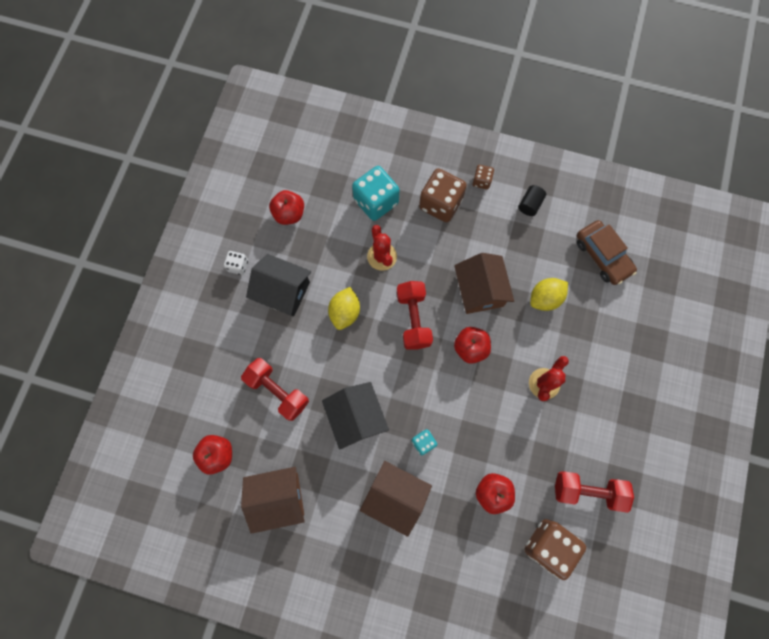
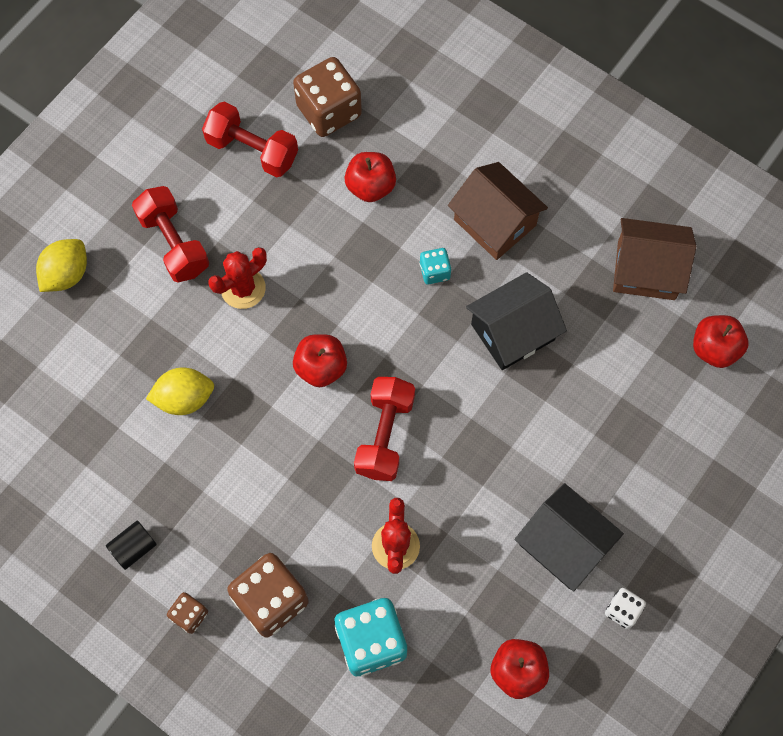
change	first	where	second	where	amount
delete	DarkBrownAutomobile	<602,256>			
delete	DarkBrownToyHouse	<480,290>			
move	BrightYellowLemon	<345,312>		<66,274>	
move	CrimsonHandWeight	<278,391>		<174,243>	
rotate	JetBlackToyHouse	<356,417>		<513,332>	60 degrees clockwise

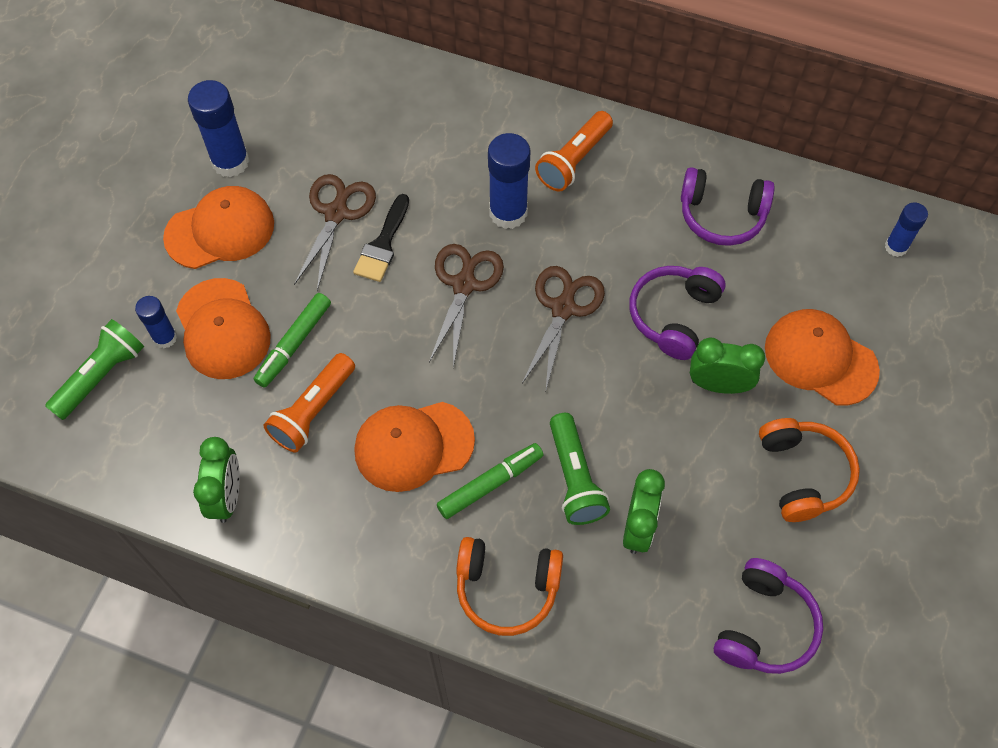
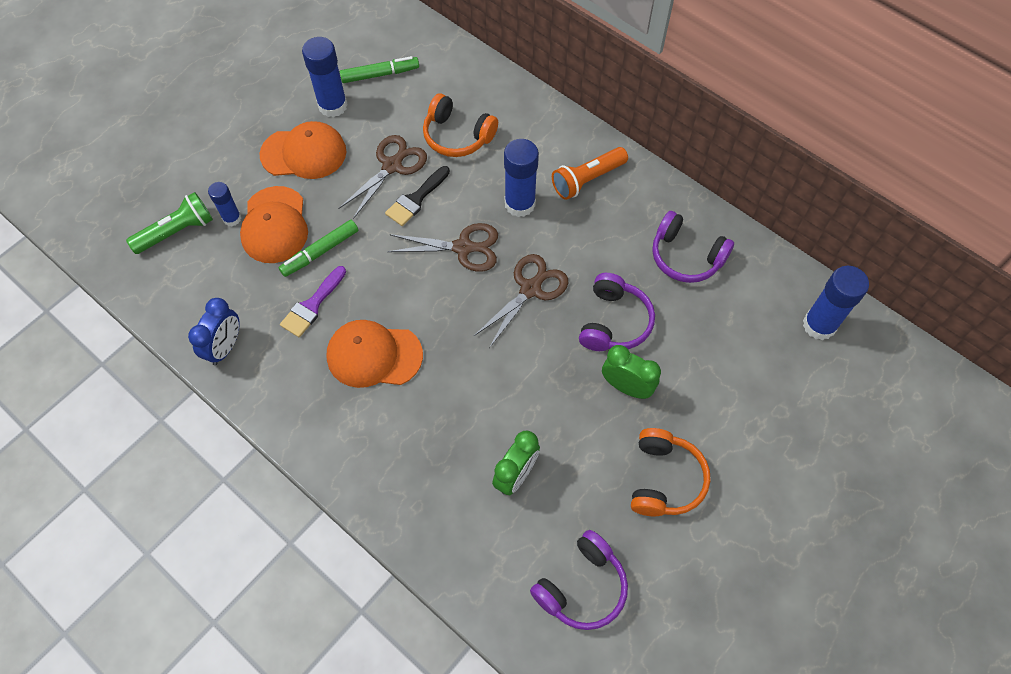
change	first	where	second	where	amount
resize	BlueStickOfGlue	<896,247>		<819,325>	x1.70
rotate	DarkBrownScissors	<464,285>		<463,248>	60 degrees clockwise
rotate	VioletHeadphones	<673,316>		<614,322>	150 degrees clockwise
delete	BrightOrangePeakedCap	<820,358>			
replace	BrightOrangePocketTorch	<313,411>	VioletPaintbrush	<312,305>	
delete	EmeraldPocketTorch	<574,478>			
recolor	EmeraldBedsideClock	<227,496>	BlueBedsideClock	<225,347>	
move	EmeraldFeltPen	<490,484>		<380,74>	
move	BrightOrangeHeadphones	<507,588>		<457,136>	

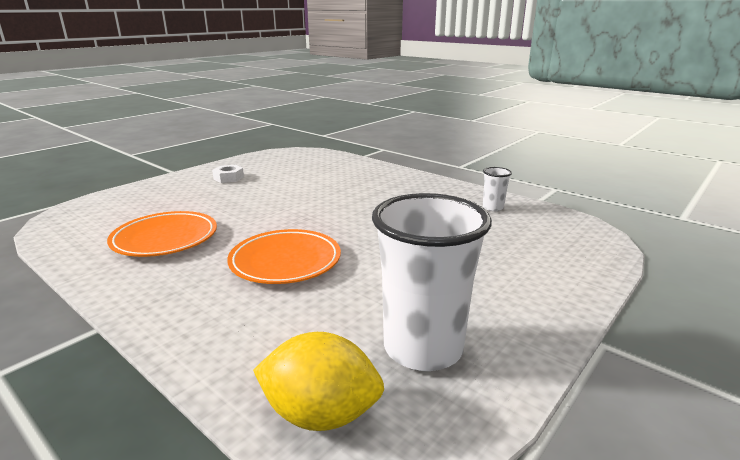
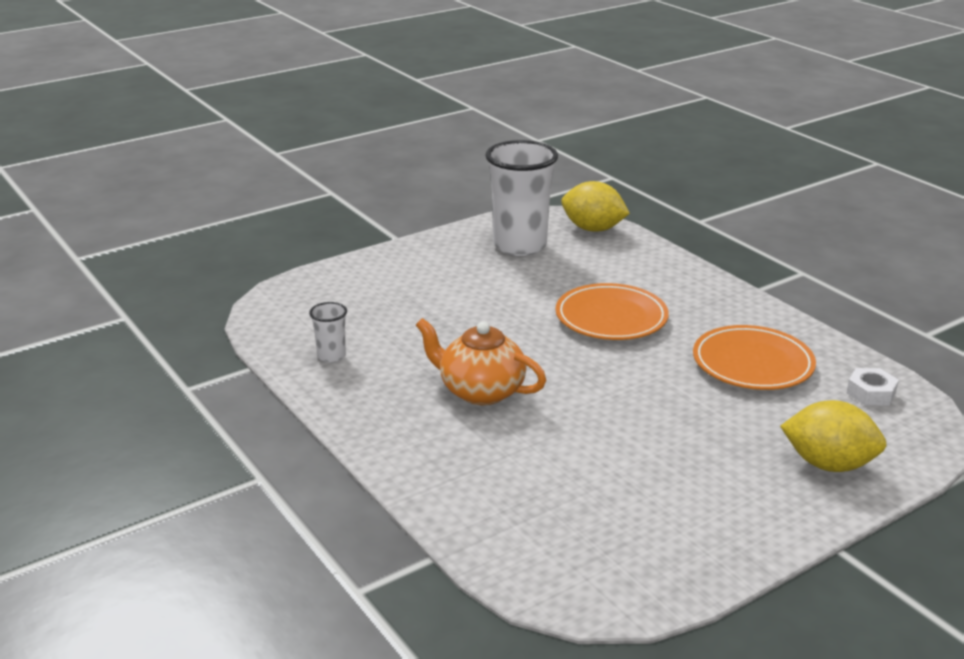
change	first	where	second	where	amount
move	SnowWhiteHexNut	<228,178>		<871,393>	
insert			BrightOrangeChinaTeapot	<480,391>	
insert			BrightYellowLemon	<828,464>	

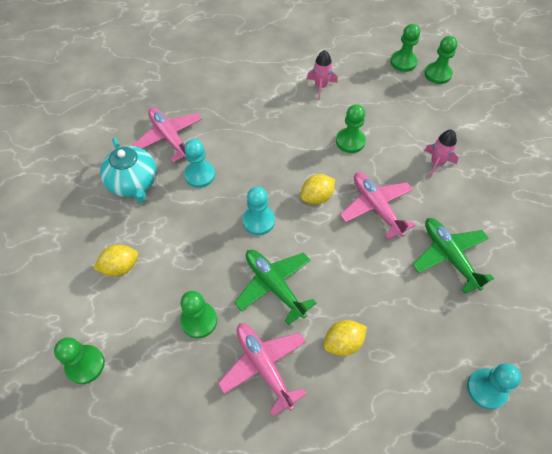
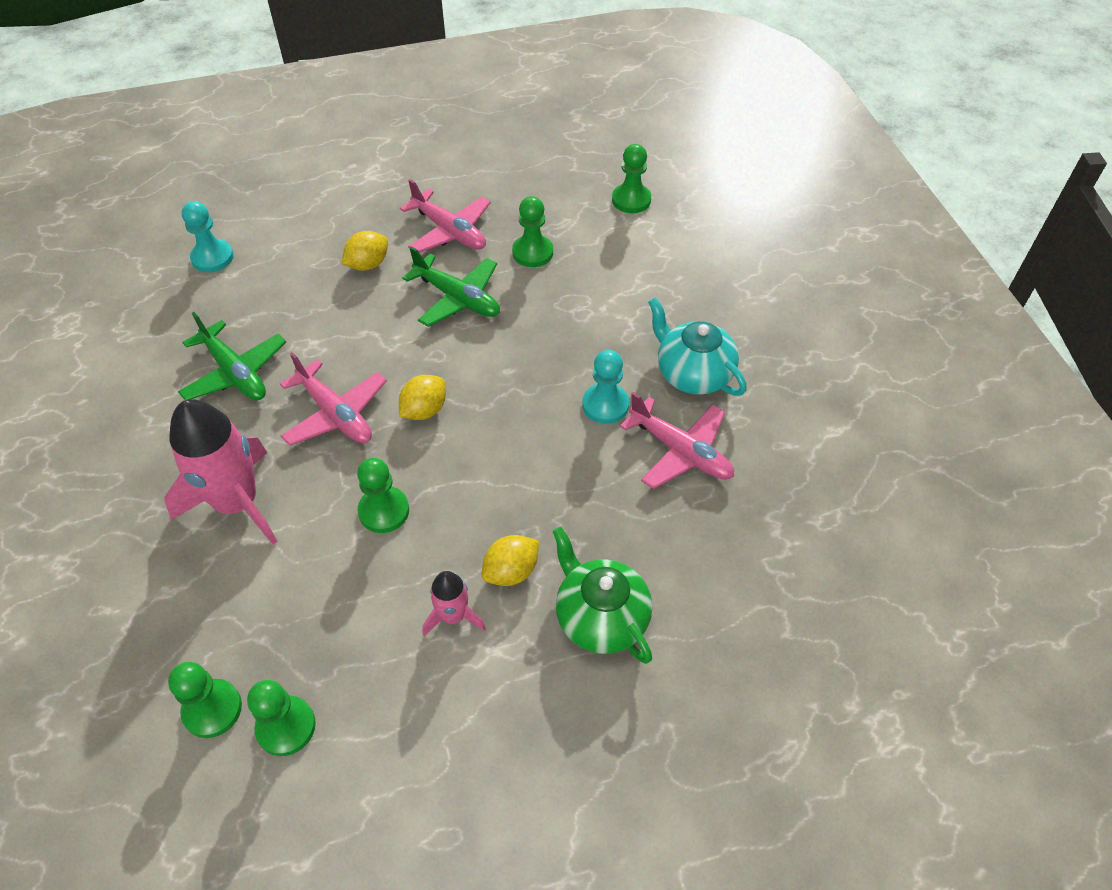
change	first	where	second	where	amount
resize	PinkRocket	<436,163>		<237,503>	x1.98
delete	AquaChessPawn	<258,221>			
move	BrightYellowLemon	<120,267>		<511,571>	
insert			EmeraldChinaTeapot	<600,617>	

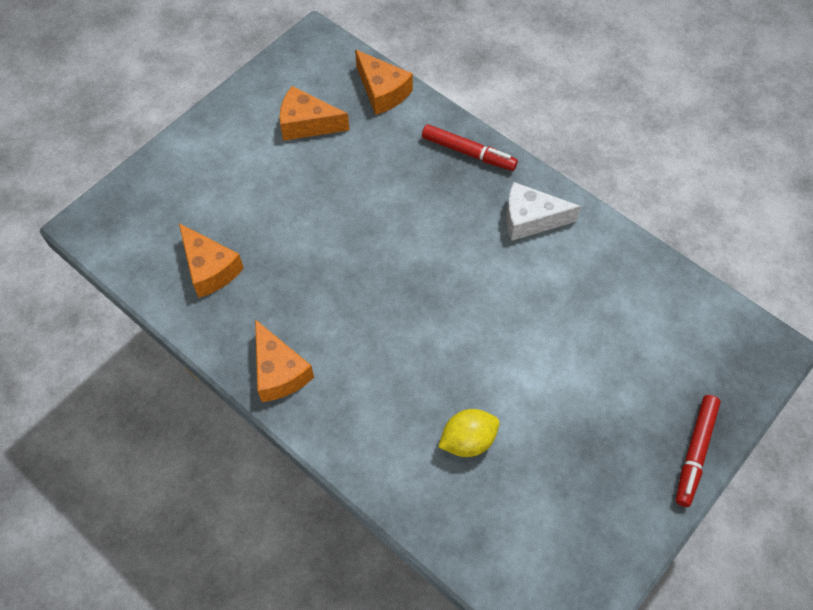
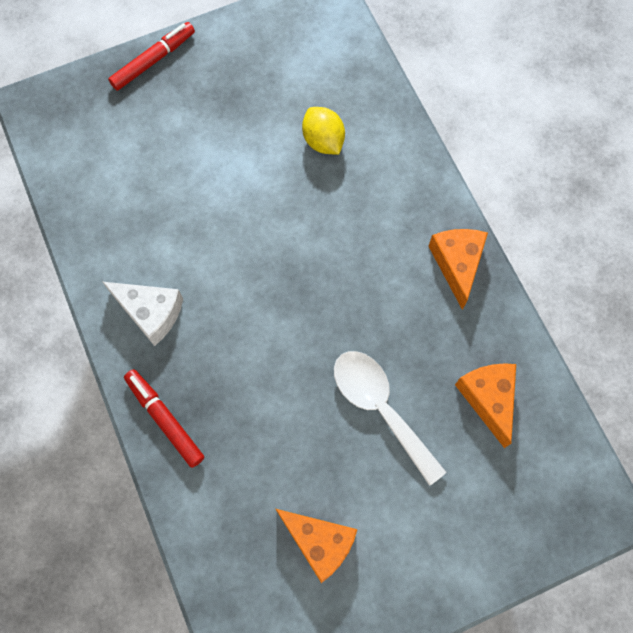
change	first	where	second	where	amount
delete	BrightOrangeCheeseWedge	<382,91>			
rotate	BrightYellowLemon	<468,440>		<323,141>	60 degrees clockwise
insert			SnowWhiteTablespoon	<380,408>	

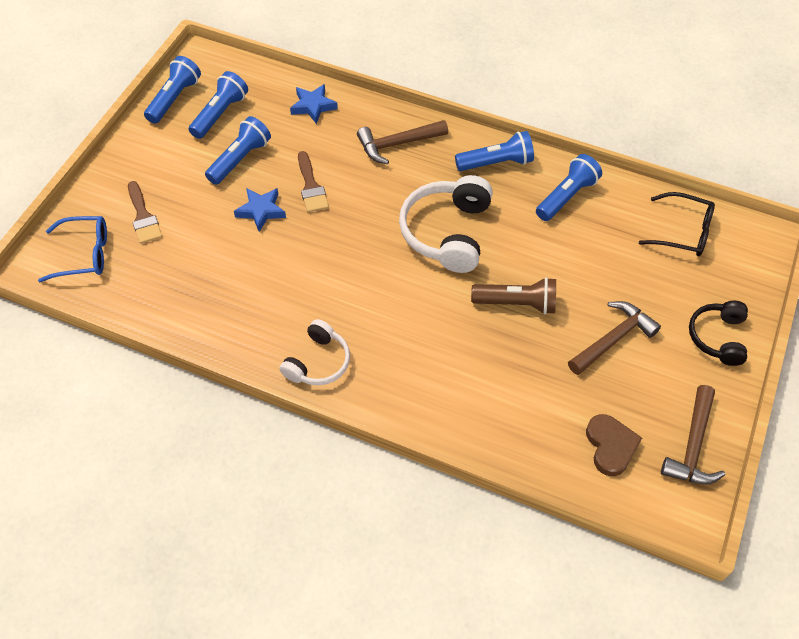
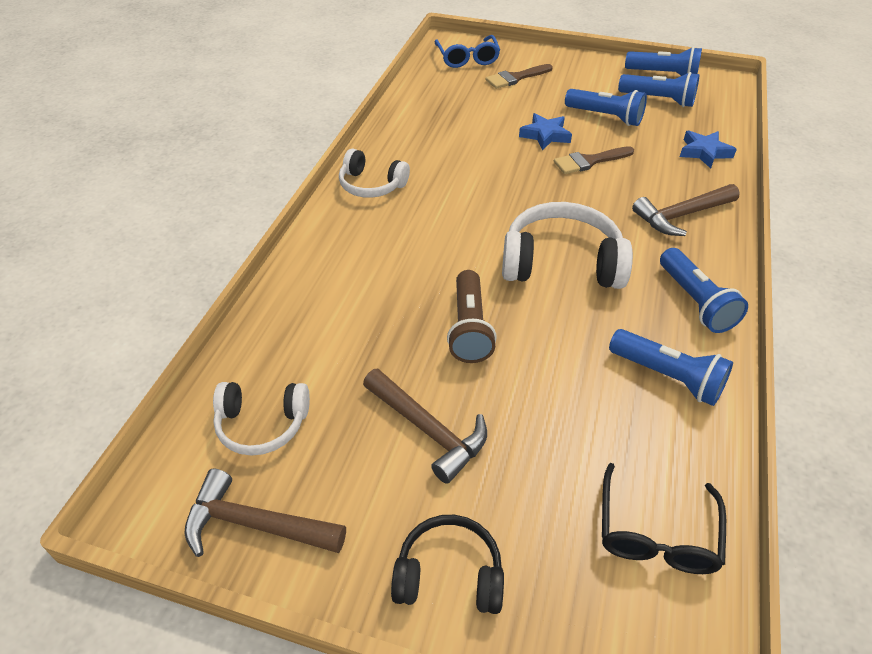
change	first	where	second	where	amount
rotate	DarkBrownHammer	<397,144>		<681,215>	90 degrees counterclockwise
replace	DarkBrownLoveHeart	<610,446>	SnowWhiteHeadphones	<262,424>	

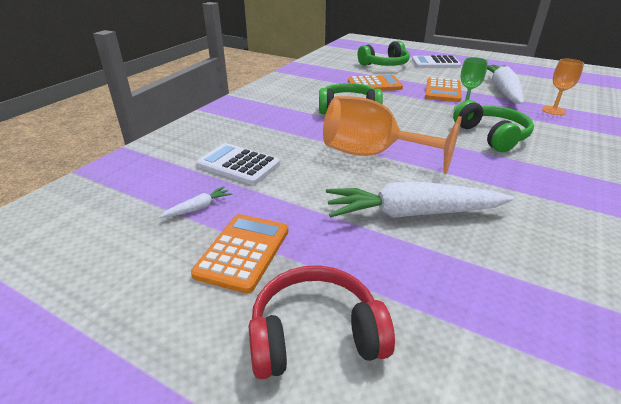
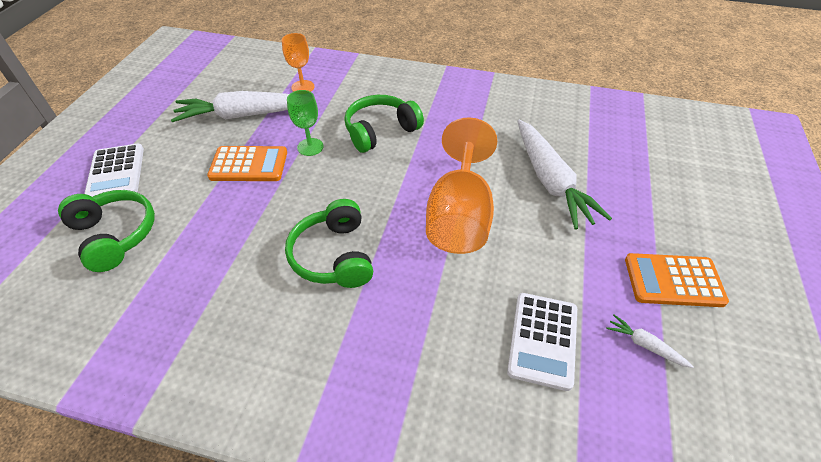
change	first	where	second	where	amount
delete	BrightOrangePocketCalculator	<374,85>			
delete	CrimsonHeadphones	<315,335>			

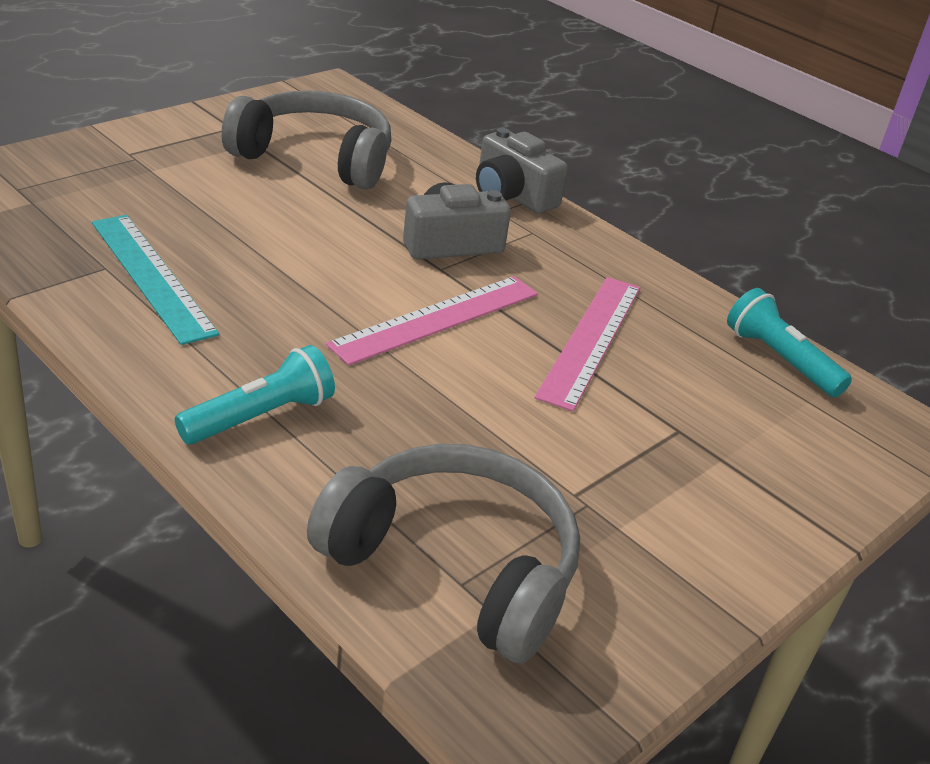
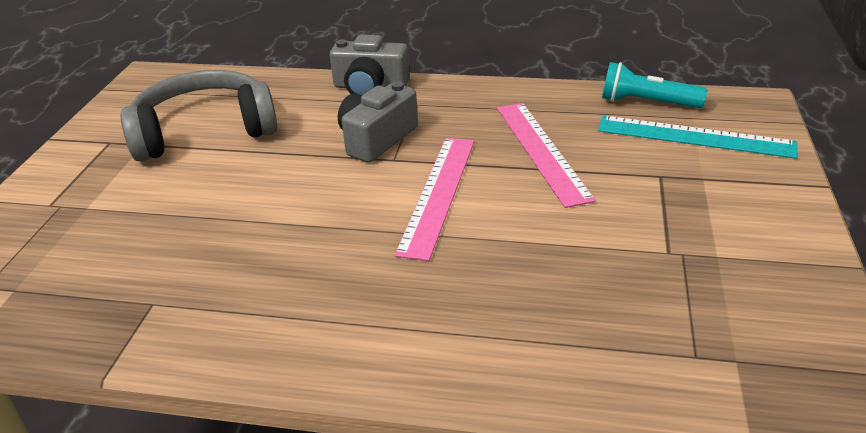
change	first	where	second	where	amount
move	AquaMeasuringStick	<151,276>		<695,137>	
delete	AquaPocketTorch	<260,417>			
delete	AshGreyHeadphones	<454,566>			

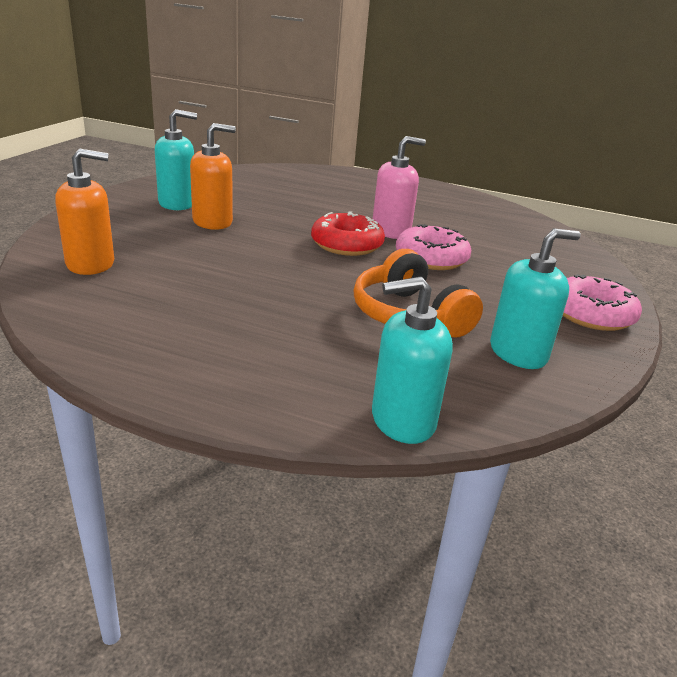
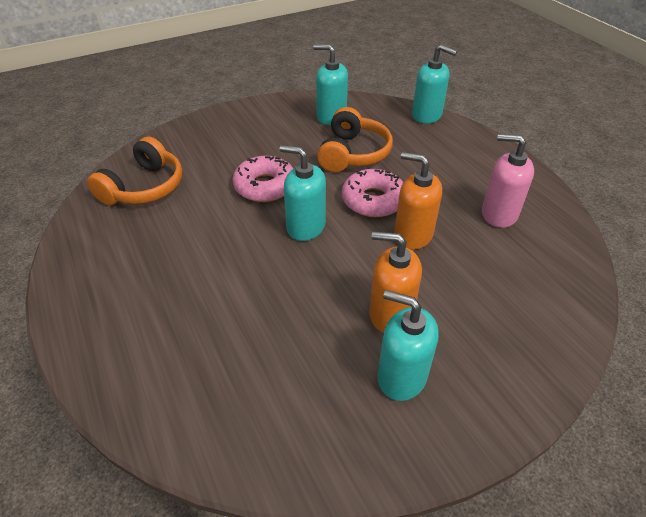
change	first	where	second	where	amount
move	PinkPumpBottle	<391,231>		<499,214>	
move	BrightOrangePumpBottle	<91,264>		<413,235>	
replace	CrimsonGlazedDonut	<347,244>	AquaPumpBottle	<305,226>	
move	PinkGlazedDonut	<591,314>		<373,200>	
insert			BrightOrangeHeadphones	<144,187>	

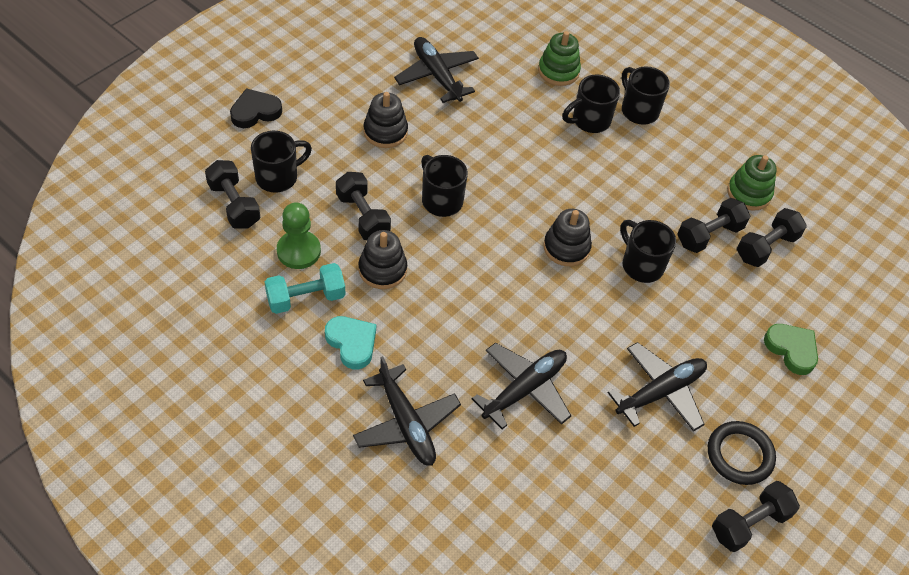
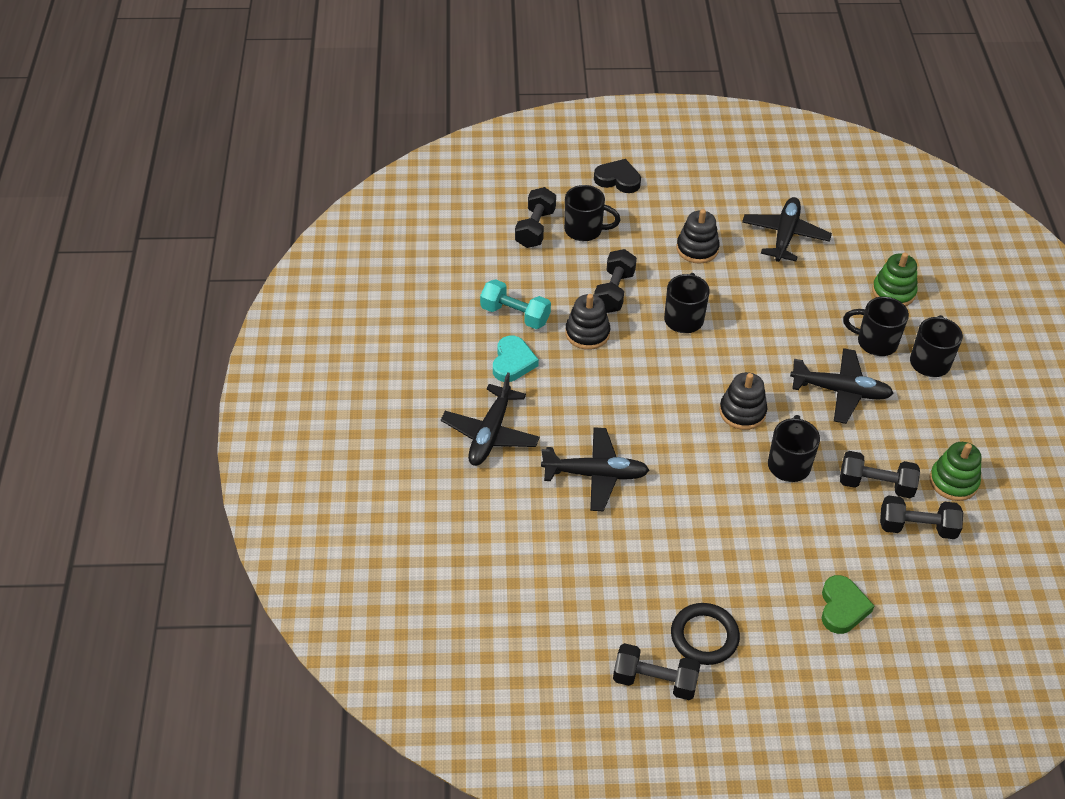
change	first	where	second	where	amount
delete	EmeraldChessPawn	<298,251>			
move	JetBlackAeroplane	<660,392>		<841,391>	

